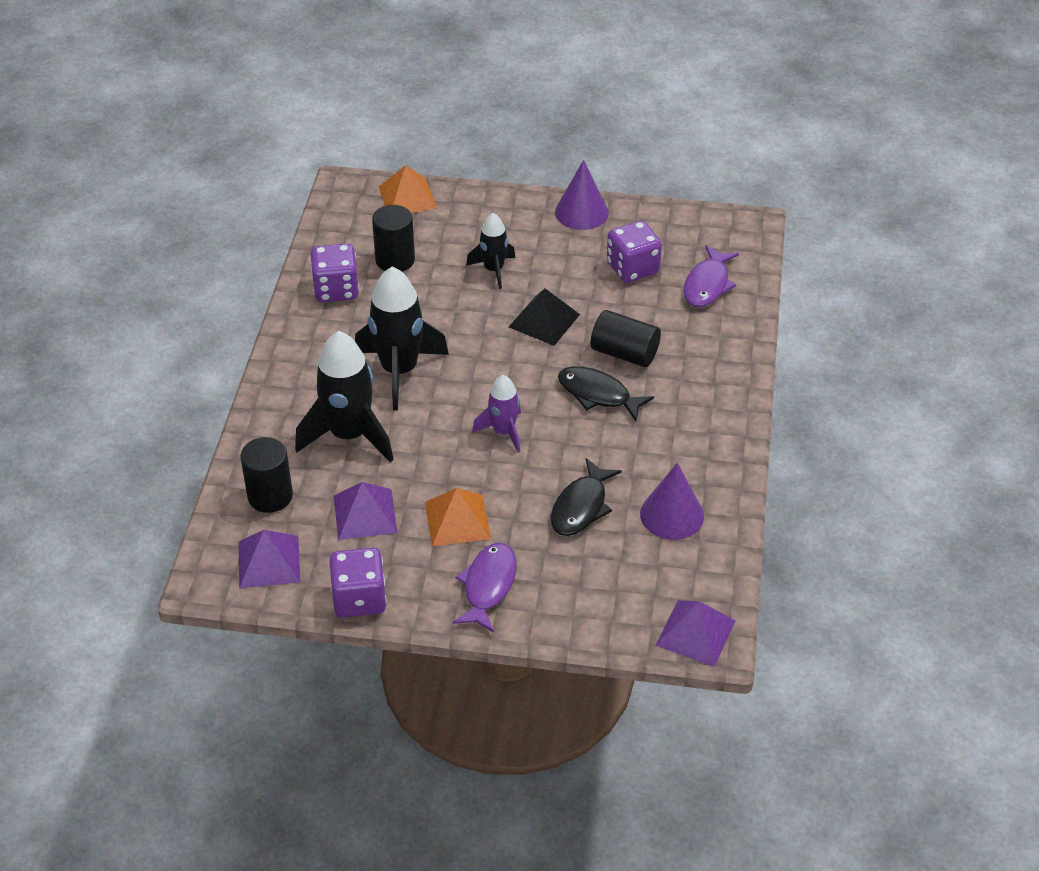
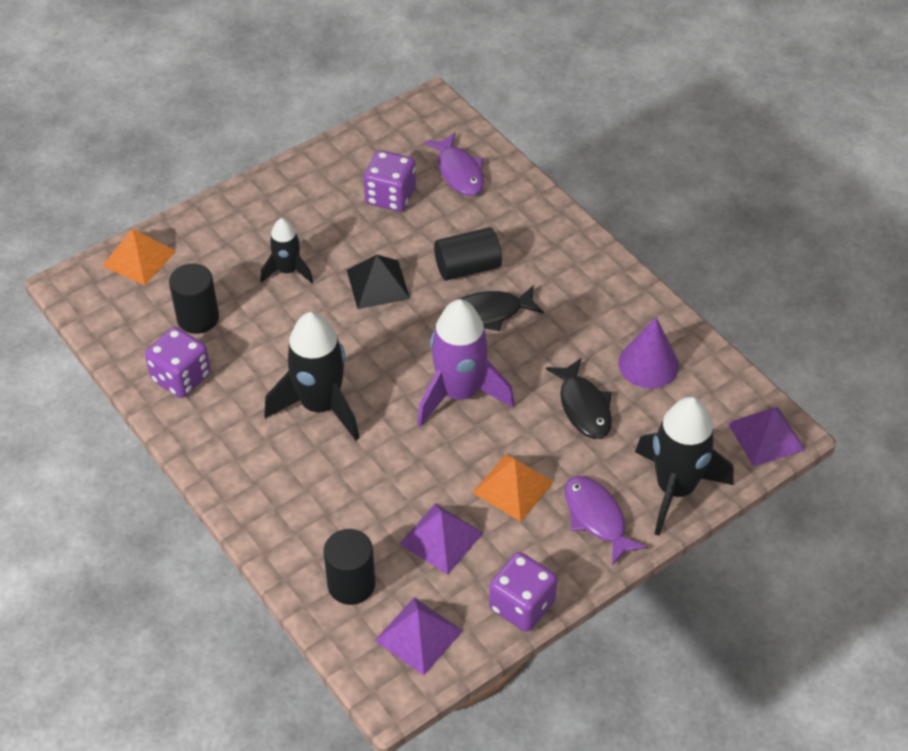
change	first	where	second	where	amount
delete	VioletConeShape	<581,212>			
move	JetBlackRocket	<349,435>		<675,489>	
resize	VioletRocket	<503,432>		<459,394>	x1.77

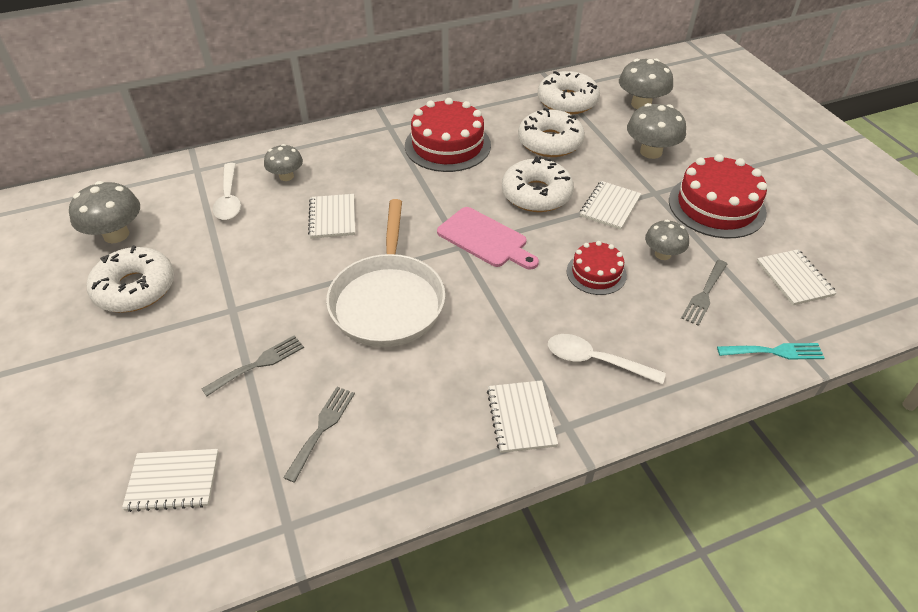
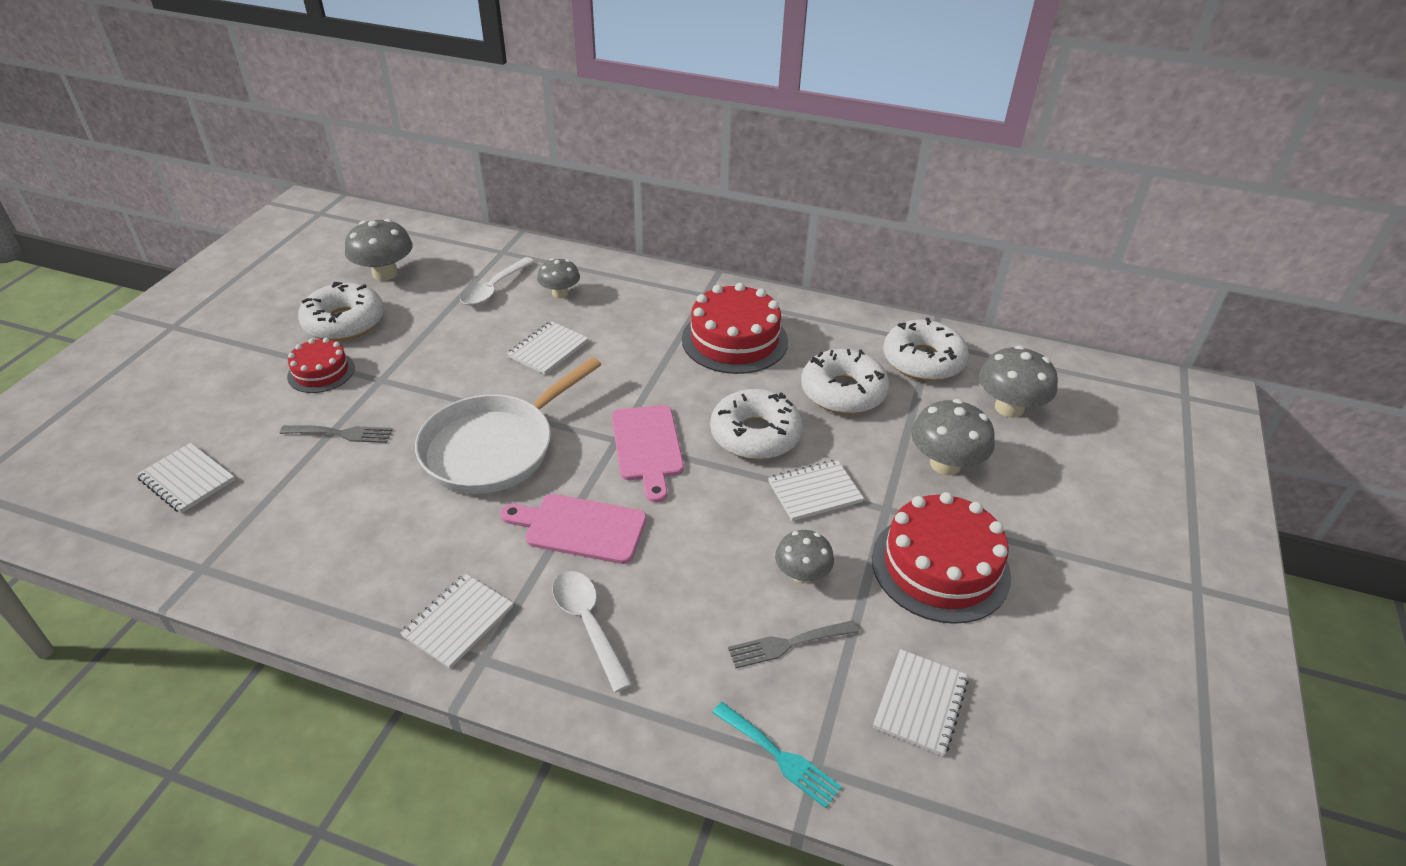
change	first	where	second	where	amount
move	CrimsonCake	<596,273>		<321,372>	
delete	AshGreyFork	<322,428>			
insert			PinkChoppingBoard	<580,528>	

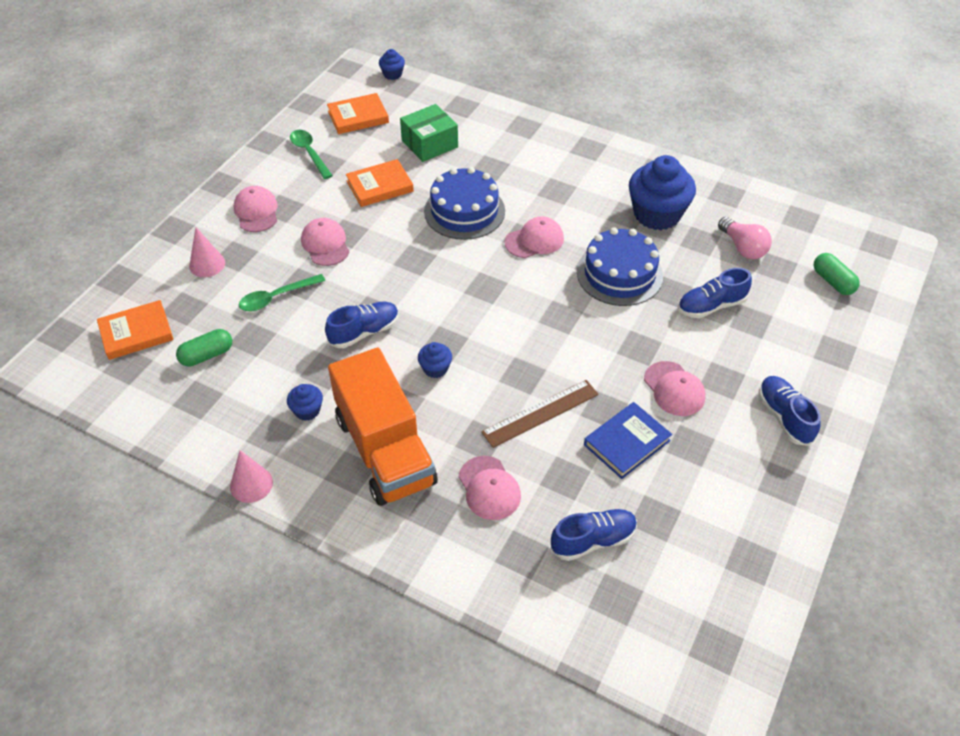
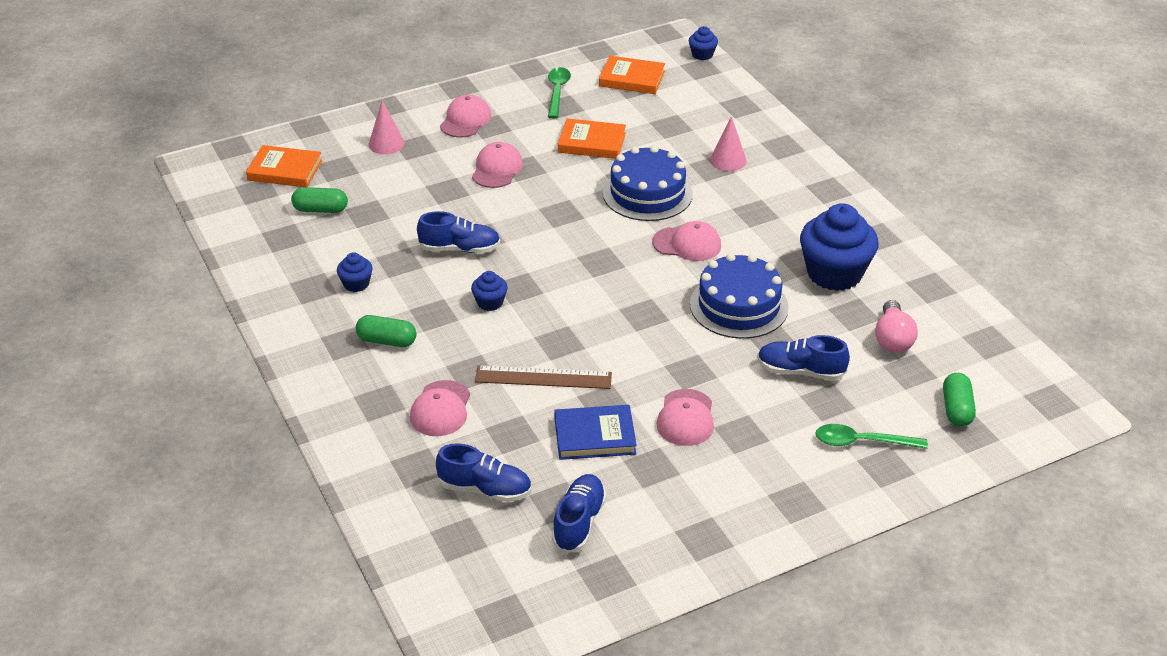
change	first	where	second	where	amount
delete	EmeraldBox	<429,144>			
move	EmeraldTablespoon	<276,297>		<861,442>	
replace	BrightOrangeTruck	<385,450>	EmeraldCapsule	<387,341>	
move	BlueSneaker	<784,417>		<579,522>	
move	PinkConeShape	<251,484>		<728,160>	

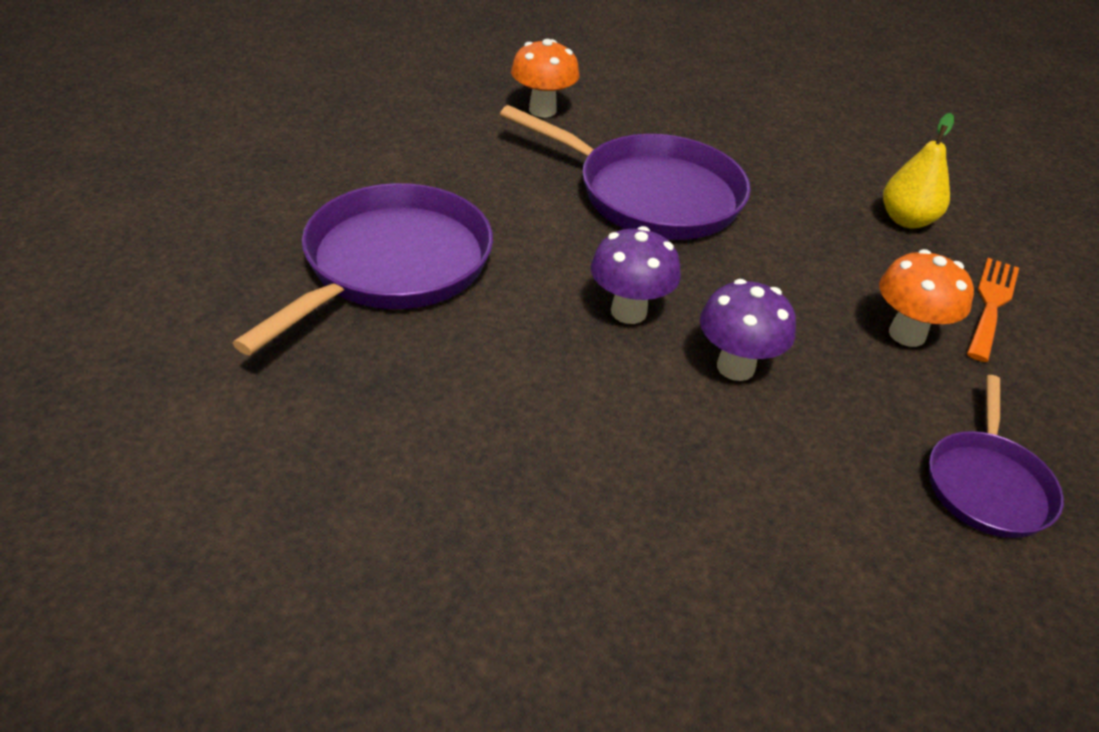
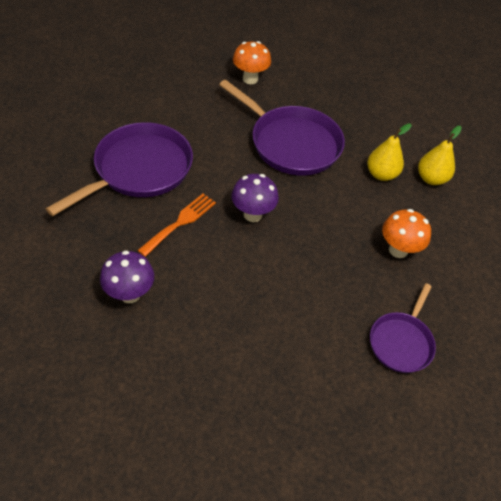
change	first	where	second	where	amount
move	BrightOrangeFork	<991,304>		<180,222>	
move	VioletToadstool	<735,367>		<130,294>	
insert			BrightYellowToyPear	<381,174>	

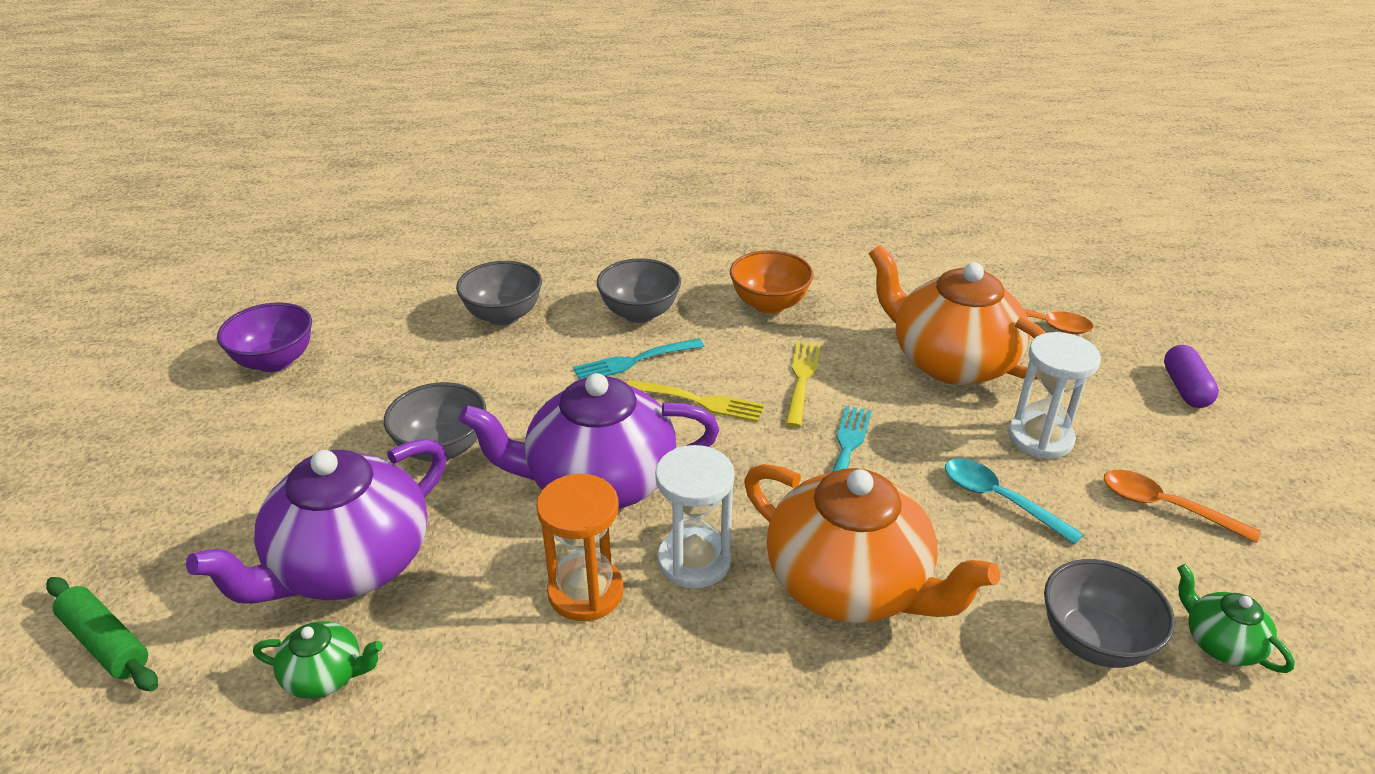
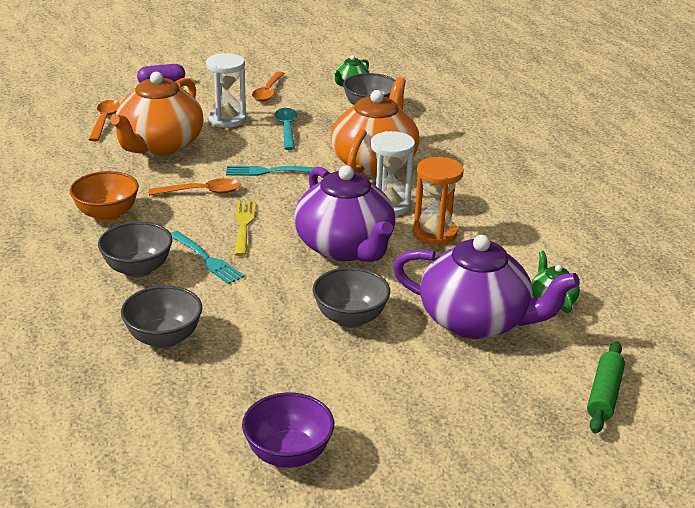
change	first	where	second	where	amount
replace	BrightYellowFork	<802,379>	BrightOrangeTablespoon	<201,192>	
rotate	AquaTablespoon	<999,500>		<287,129>	150 degrees clockwise

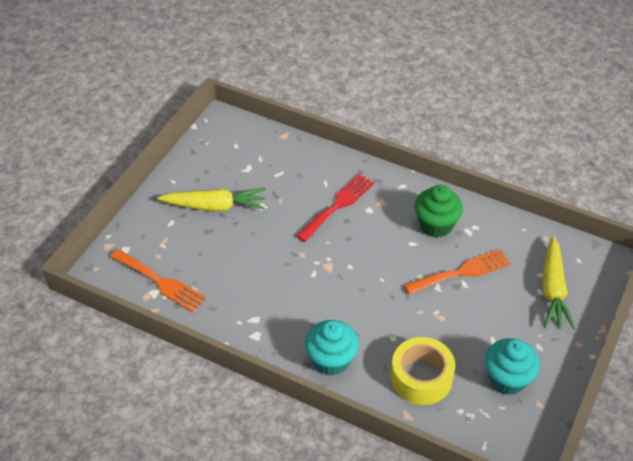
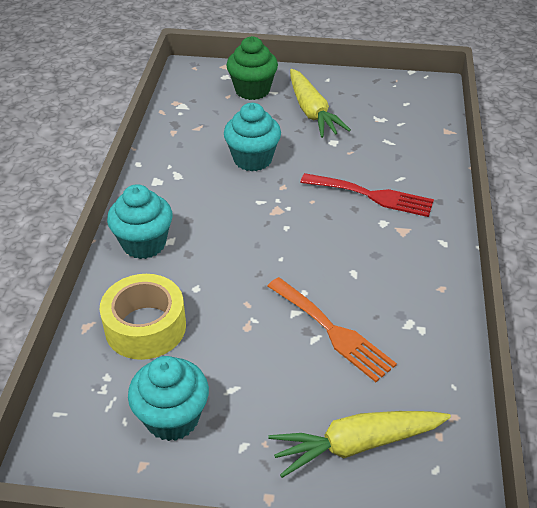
change	first	where	second	where	amount
move	EmeraldMuffin	<436,225>		<252,90>	
delete	BrightOrangeFork	<160,282>			
insert			AquaMuffin	<252,159>	

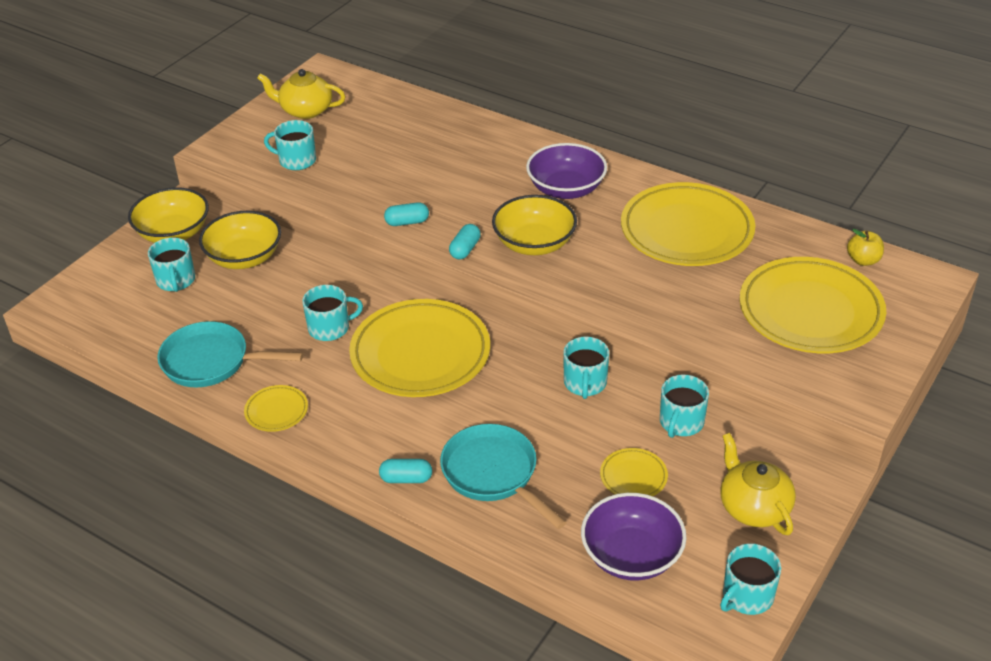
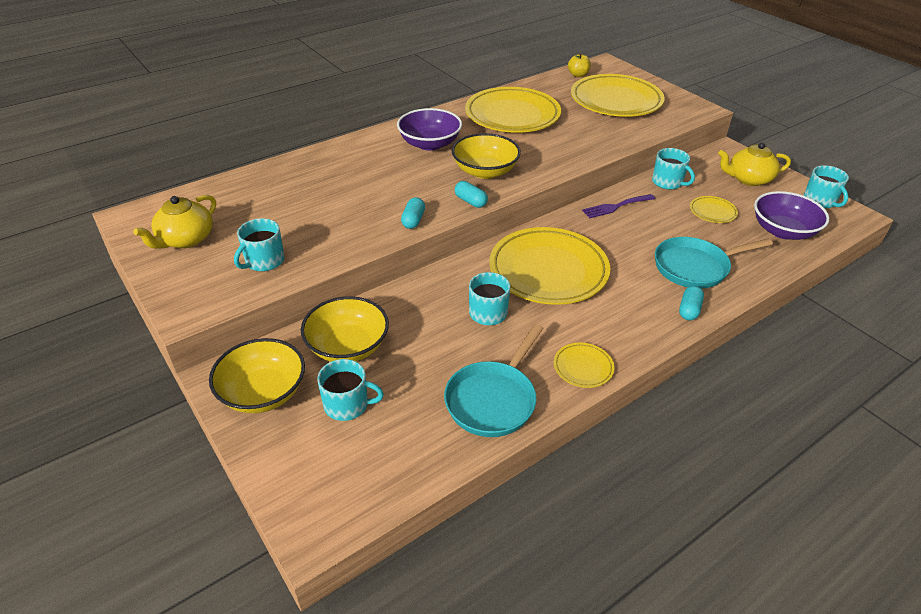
change	first	where	second	where	amount
replace	AquaTeaMug	<585,383>	VioletFork	<616,207>	

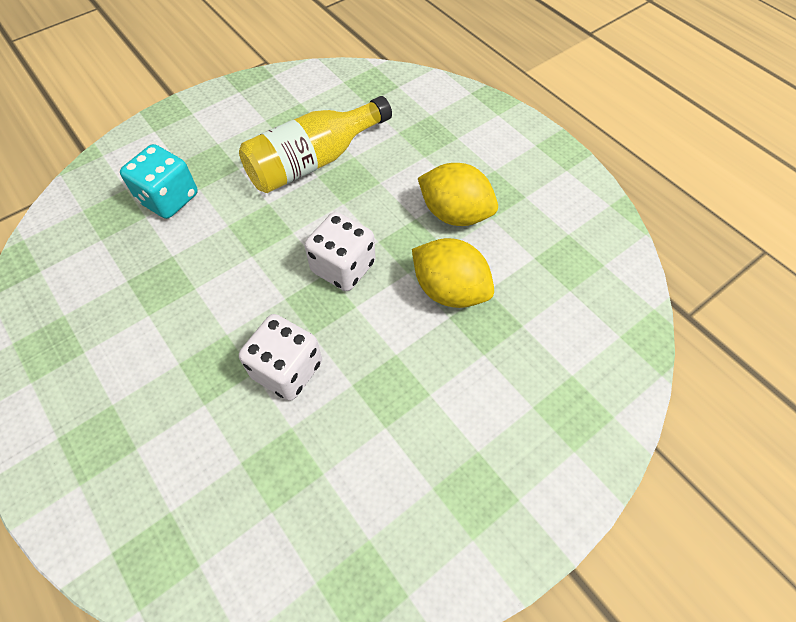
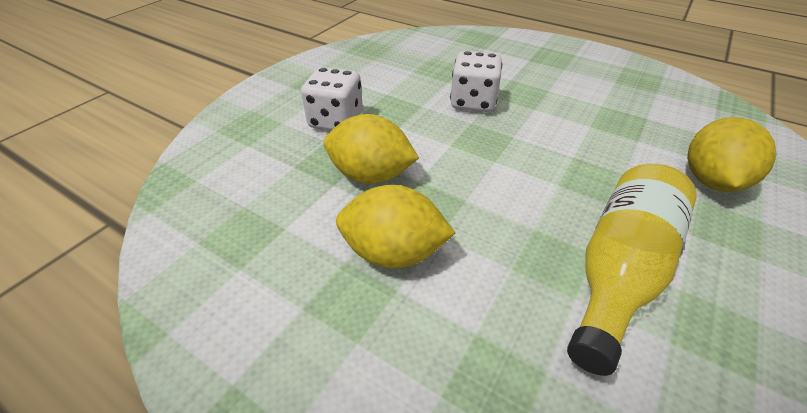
change	first	where	second	where	amount
replace	AquaDie	<169,198>	BrightYellowLemon	<711,180>	
move	SnowWhiteDie	<343,267>		<336,120>	

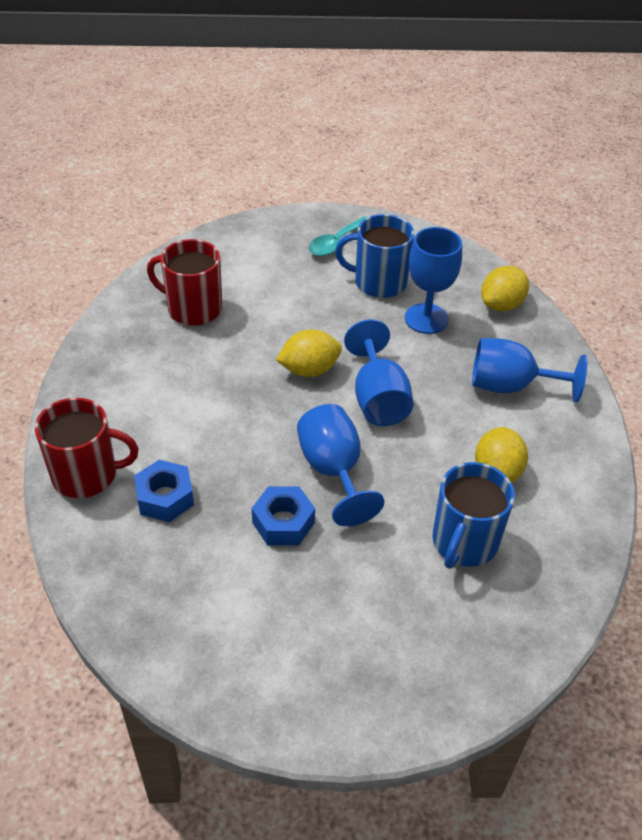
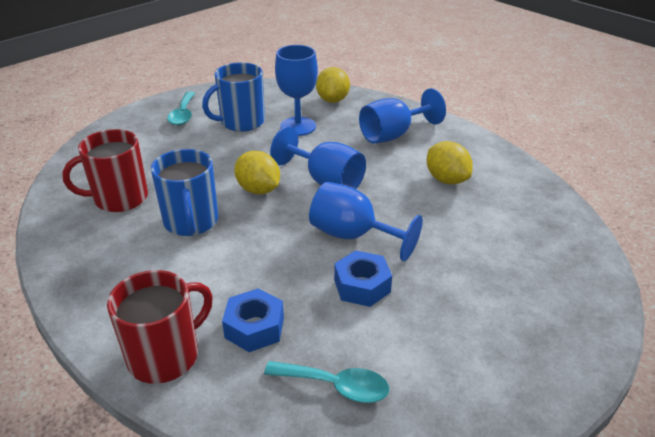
change	first	where	second	where	amount
rotate	BrightYellowLemon	<309,370>		<258,190>	75 degrees counterclockwise
move	BlueTeaMug	<464,542>		<191,222>	
insert			AquaTablespoon	<335,386>	

